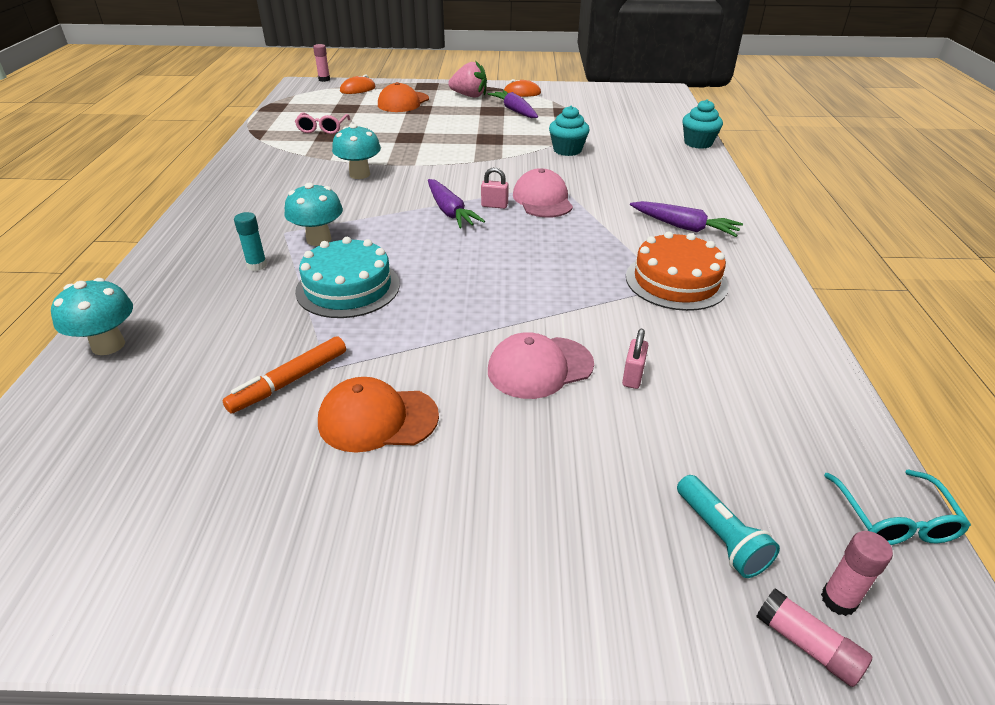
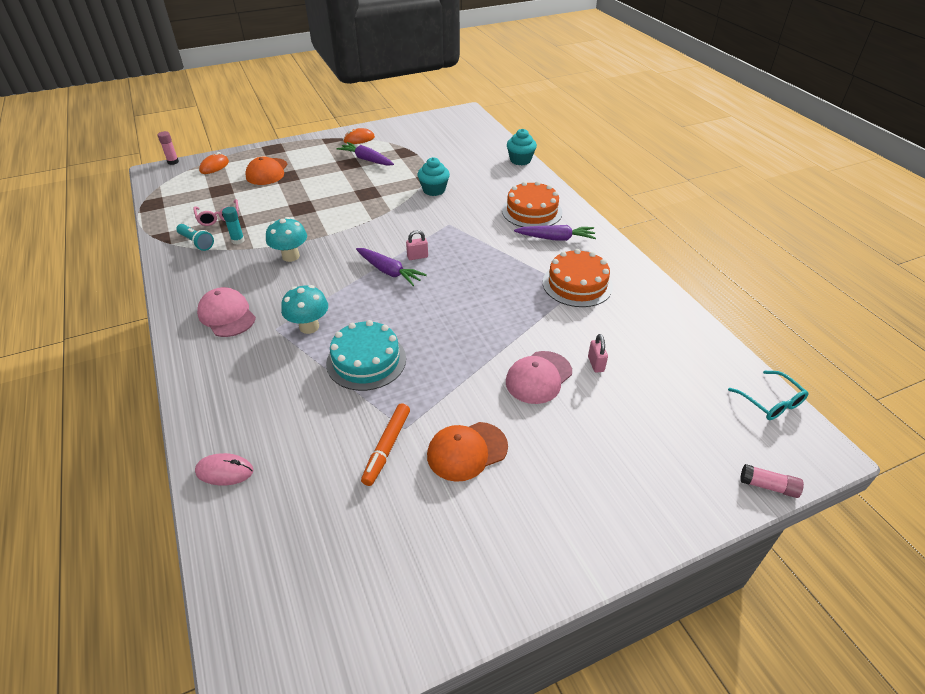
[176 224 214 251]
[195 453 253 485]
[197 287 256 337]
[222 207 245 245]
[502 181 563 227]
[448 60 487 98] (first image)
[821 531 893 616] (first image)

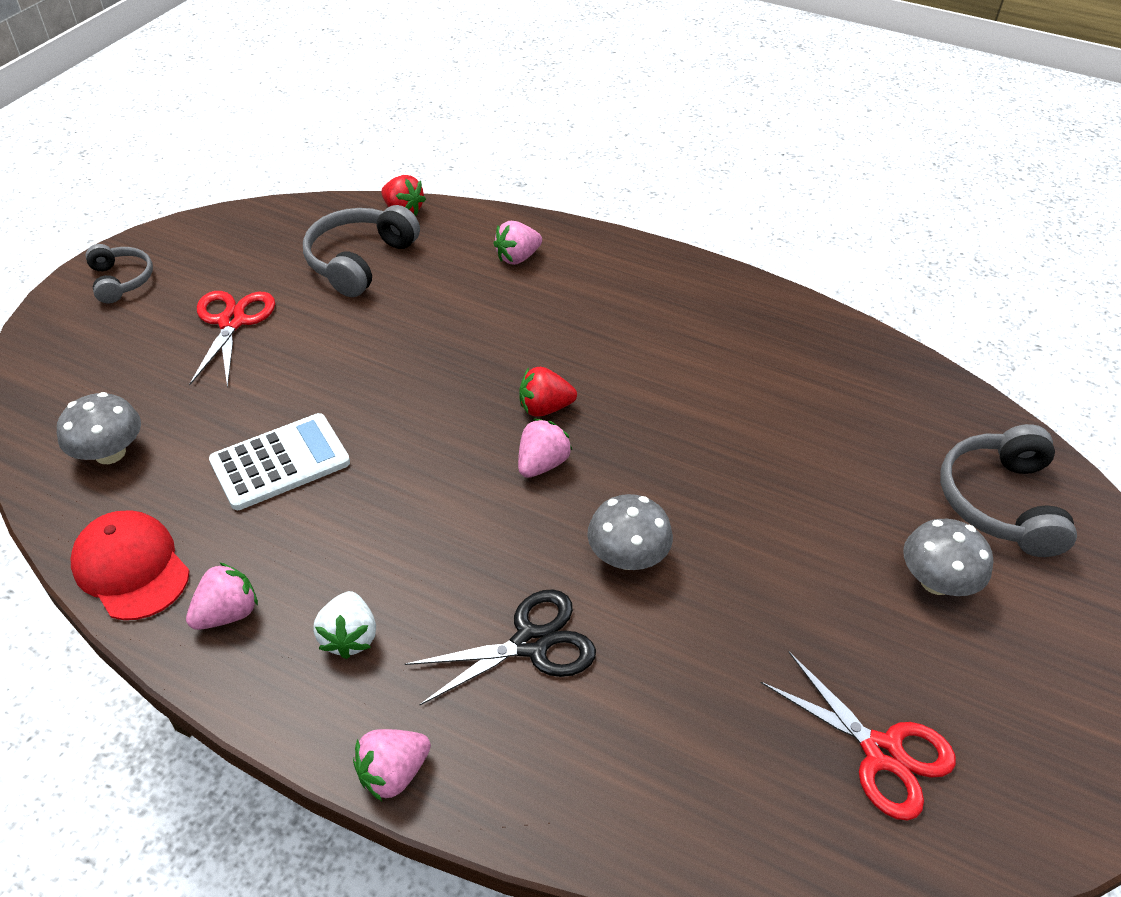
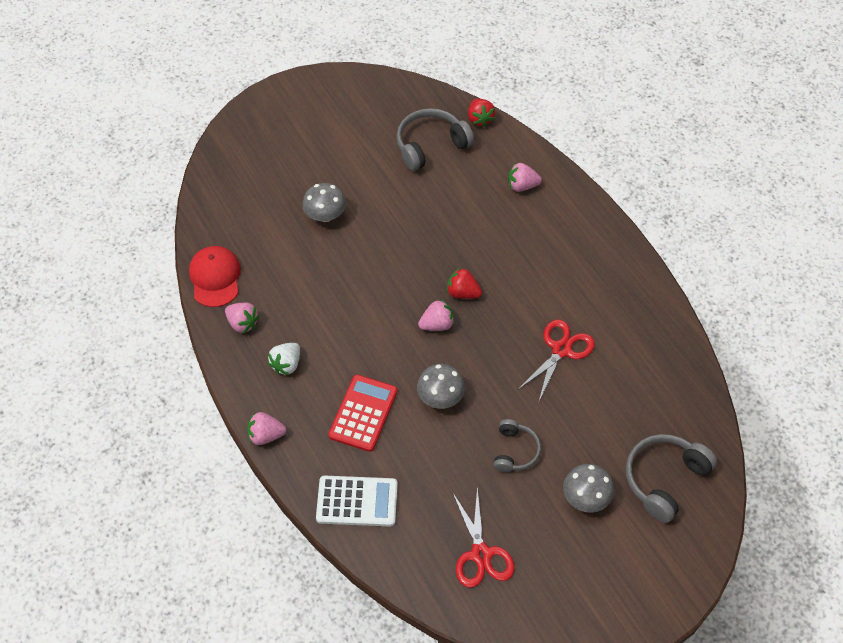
[225 303 259 334]
[302 183 346 222]
[316 475 398 527]
[328 375 397 452]
[494 419 541 472]
[519 320 595 401]

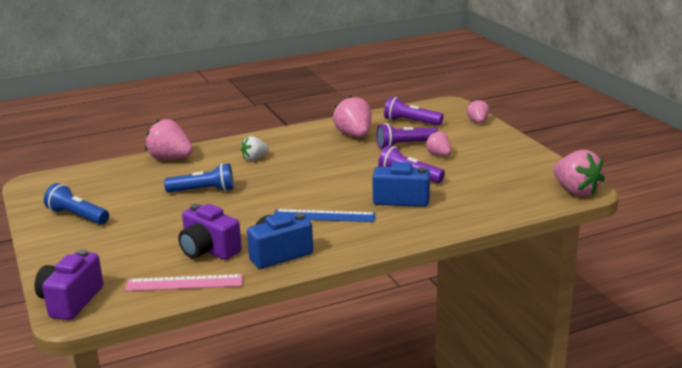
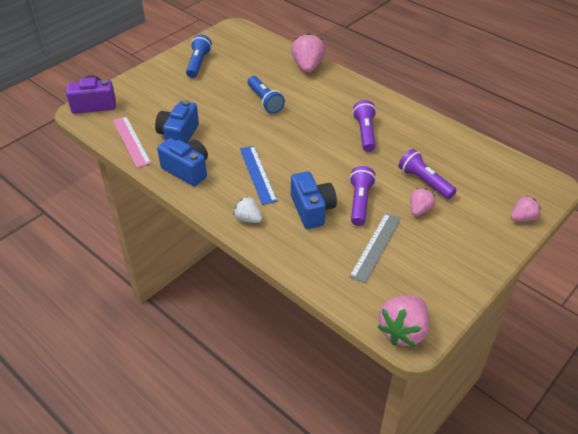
[155 100 199 144]
[233 197 262 223]
[349 213 401 283]
[353 100 376 152]
[333 95 372 137] (first image)

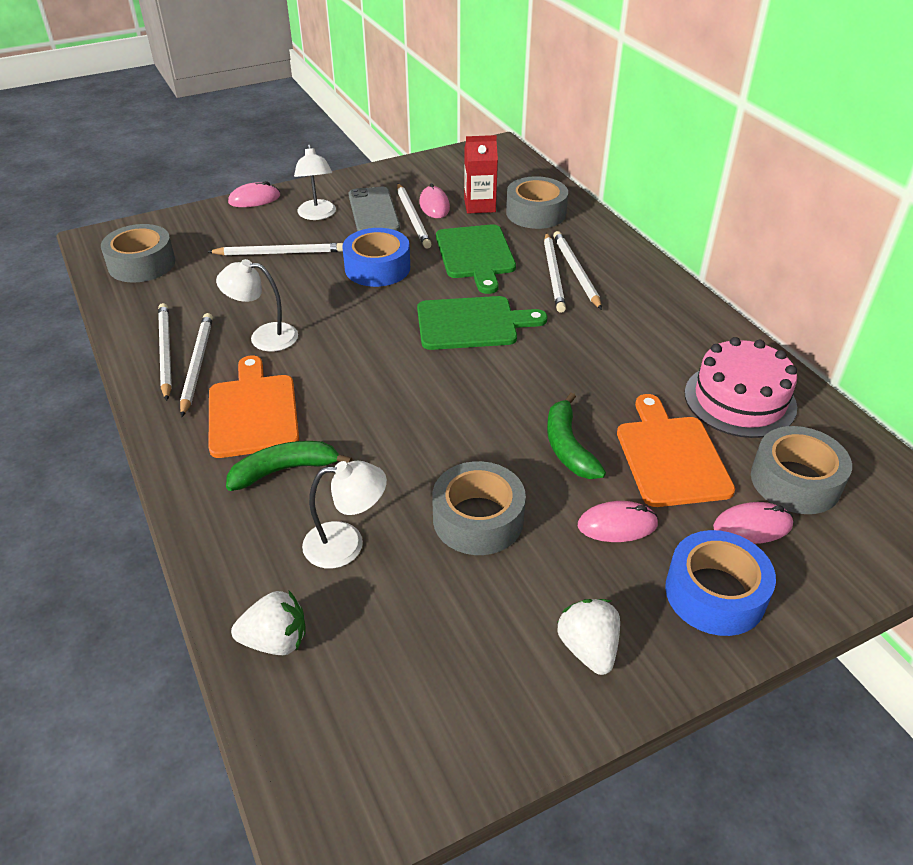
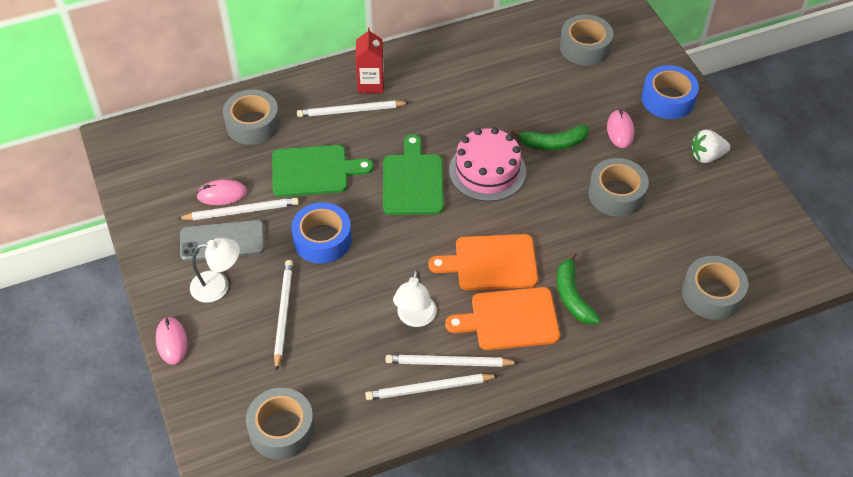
[355 28 384 93]
[428 234 538 290]
[449 127 526 201]
[682 256 748 320]
[302 460 387 569] (first image)
[544 232 566 313] (first image)
[713 502 793 544] (first image)

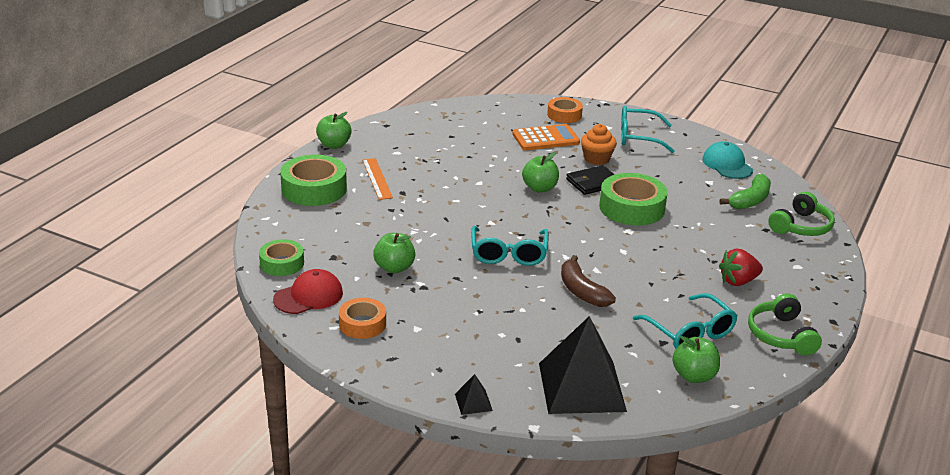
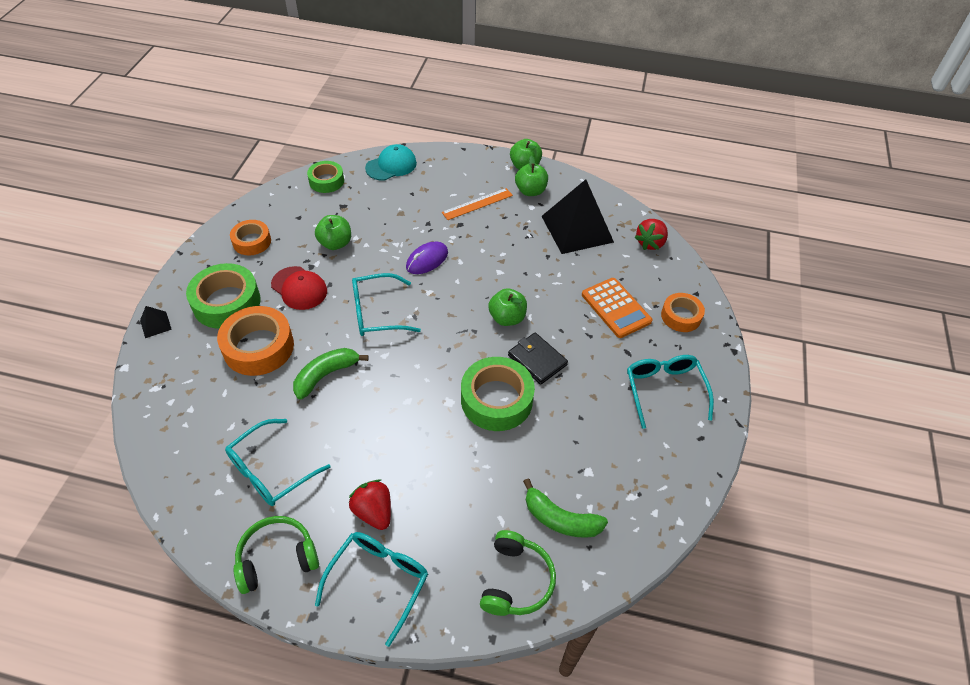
[186 263 261 329]
[217 306 294 376]
[271 266 327 310]
[293 348 369 400]
[315 532 428 647]
[365 144 417 181]
[406 242 448 274]
[480 530 556 616]
[515 156 548 196]
[541 179 614 254]
[634 219 668 250]
[581 124 617 165] (first image)

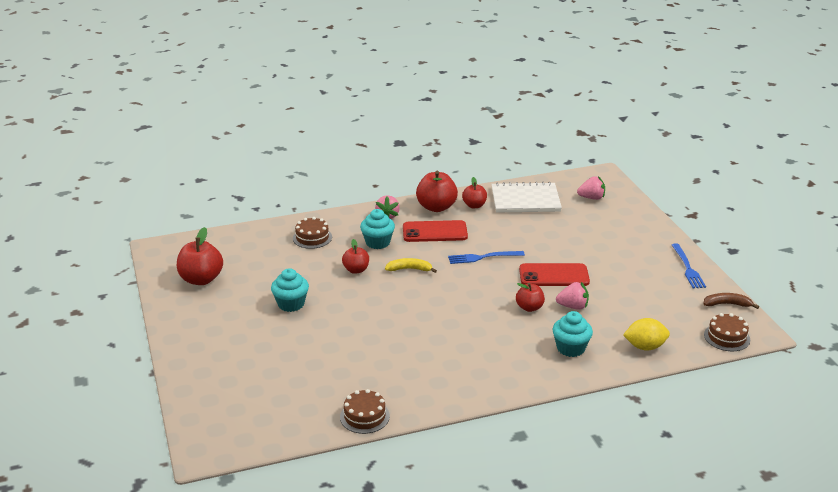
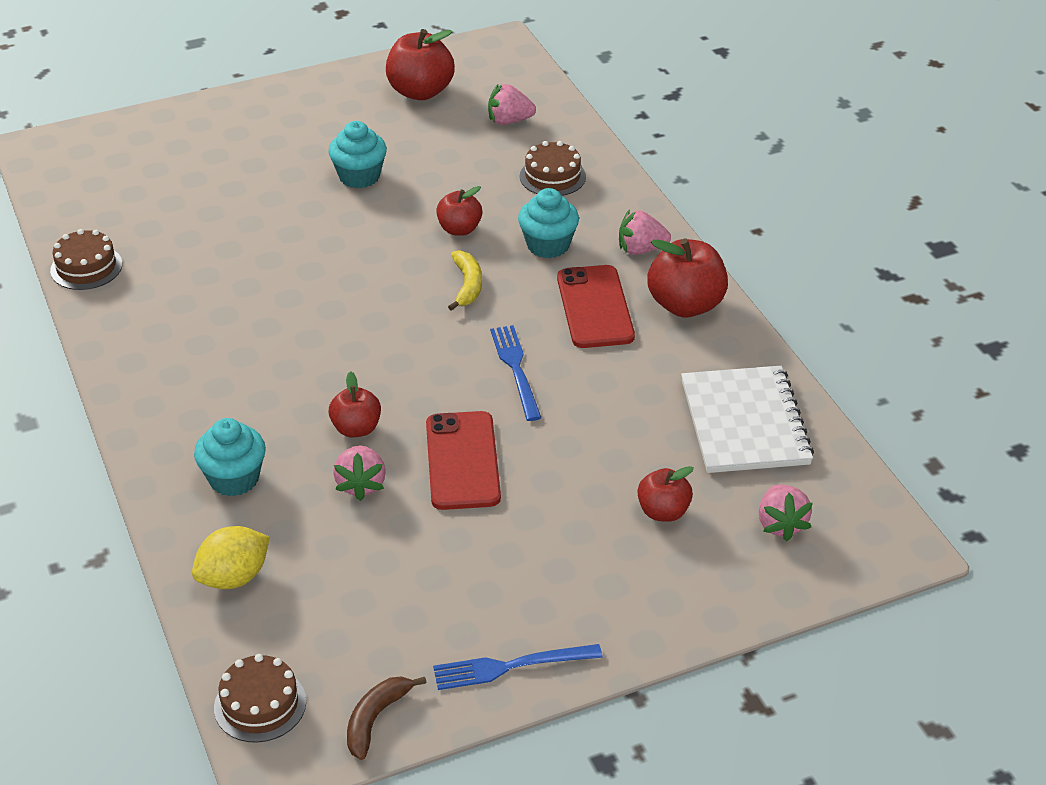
[192 526 270 589]
[347 676 427 760]
[488 84 536 125]
[637 466 694 522]

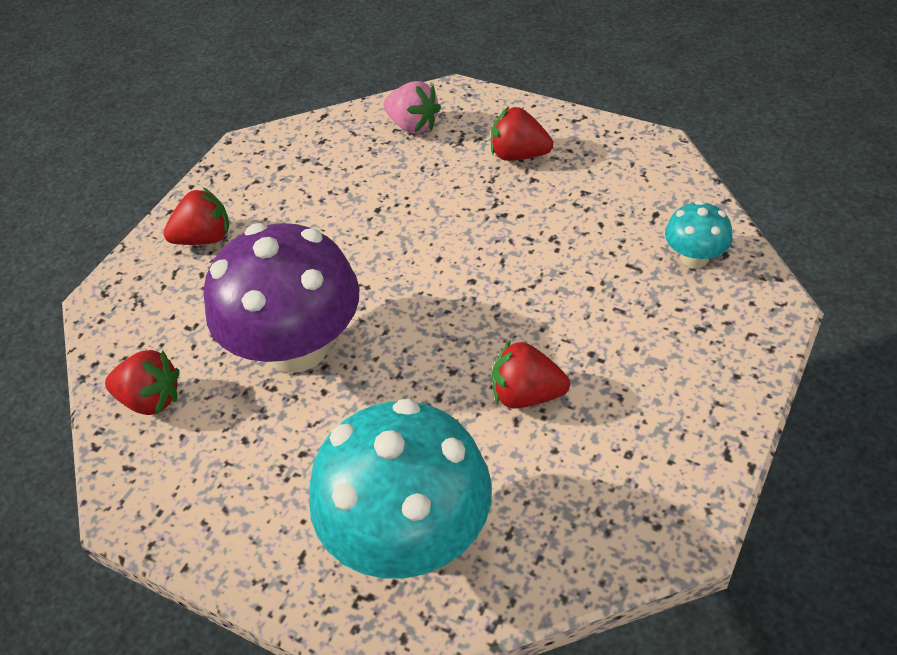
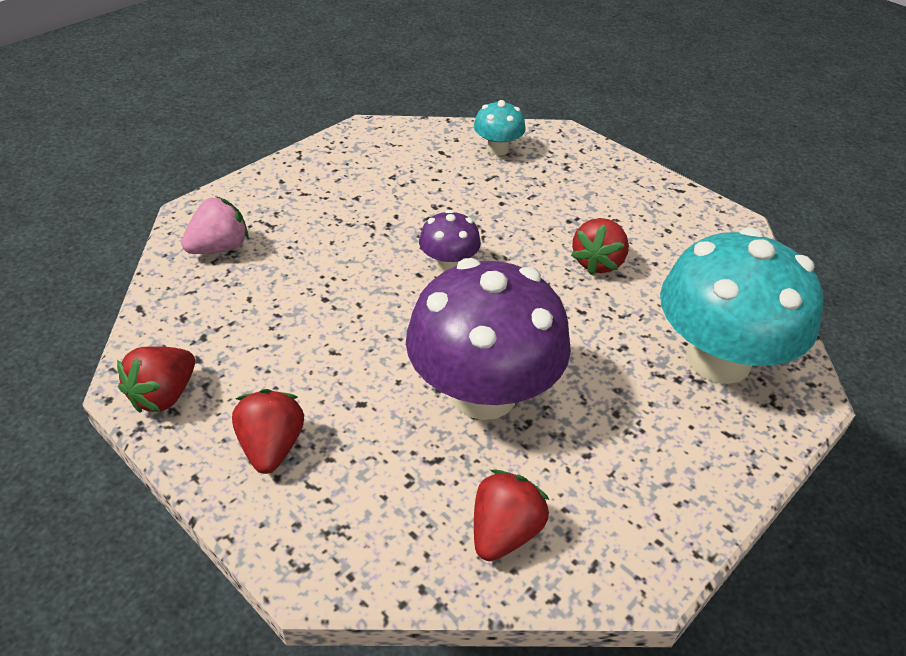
[117 346 195 413]
[419 210 481 272]

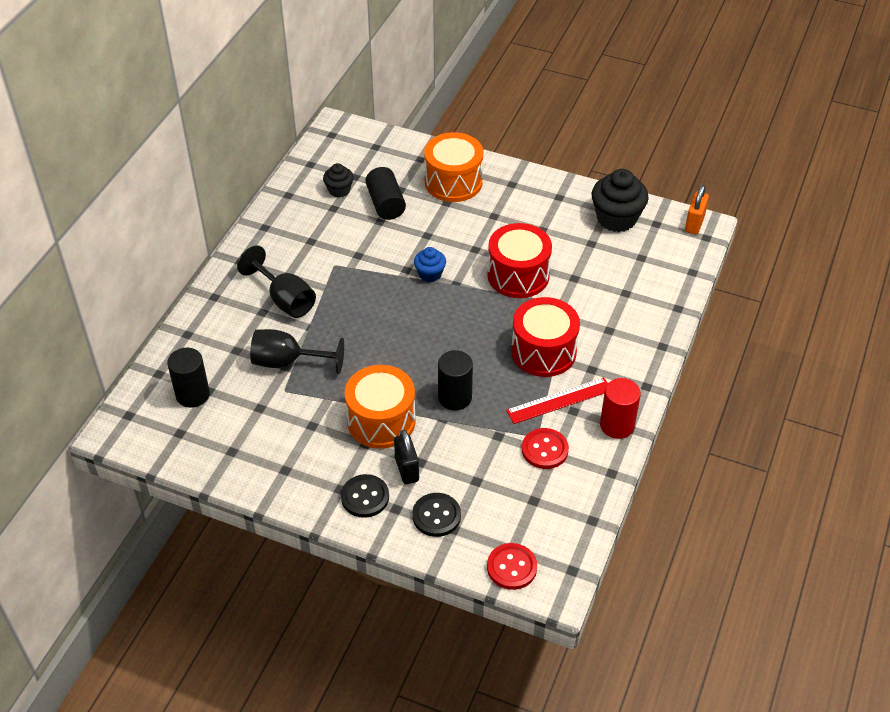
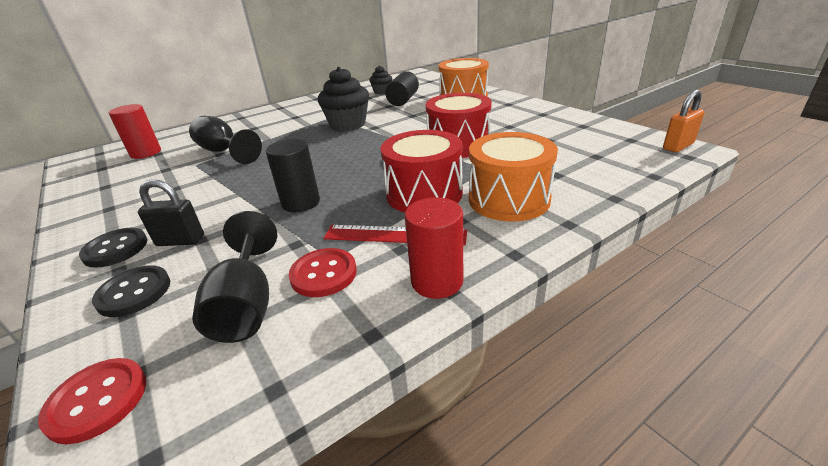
[109 104 161 159]
[138 179 204 246]
[192 211 277 343]
[318 67 369 131]
[469 132 558 222]
[414 247 446 282] (first image)

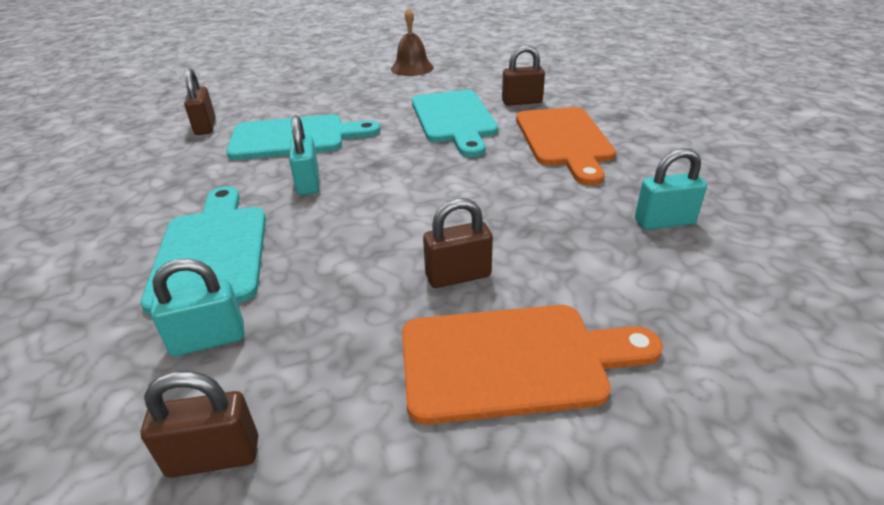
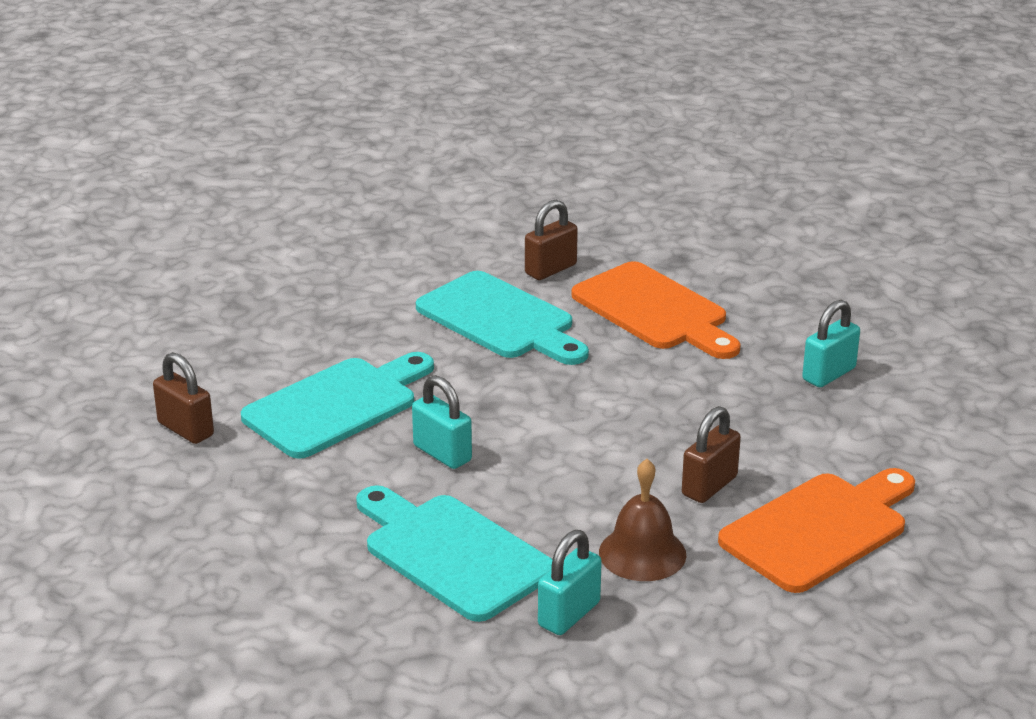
[599 459 686 581]
[141 371 258 478] (first image)

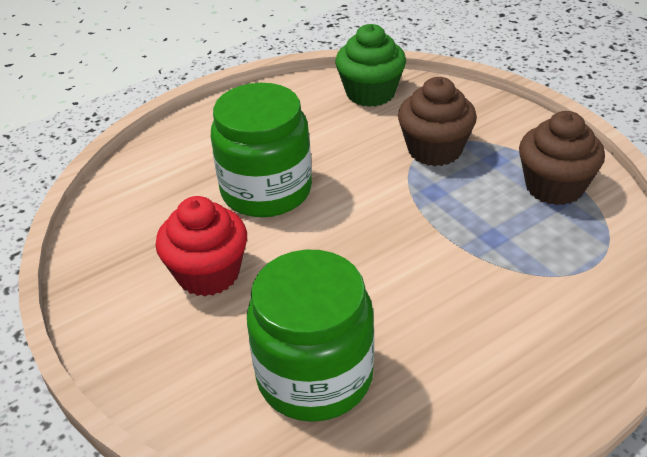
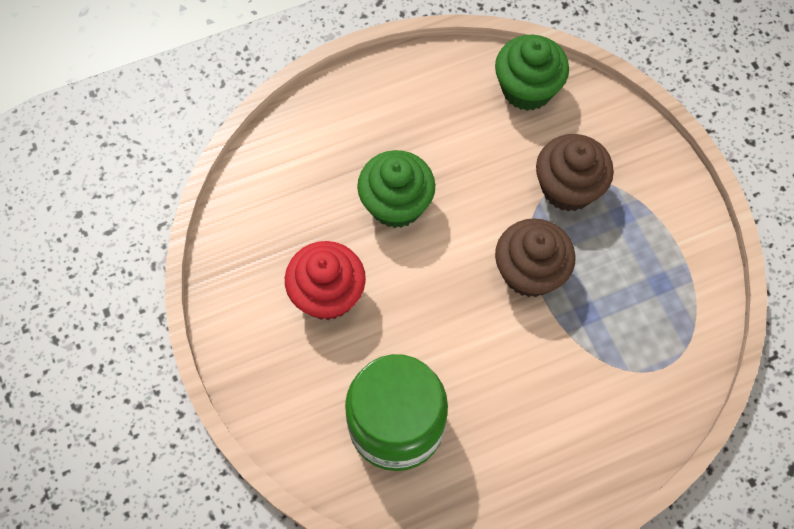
[357 150 435 228]
[495 218 576 297]

